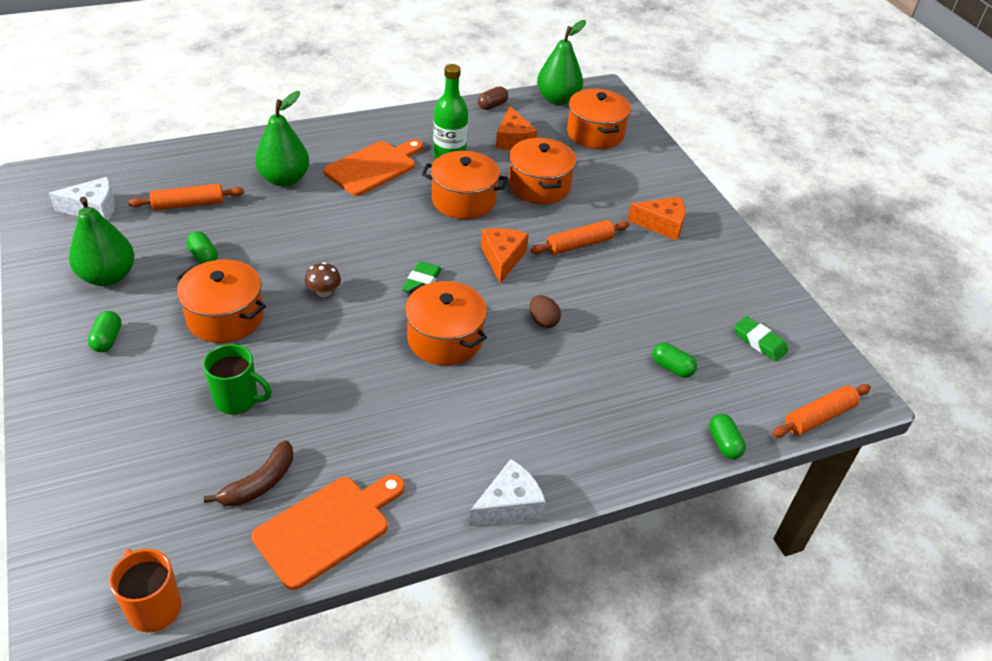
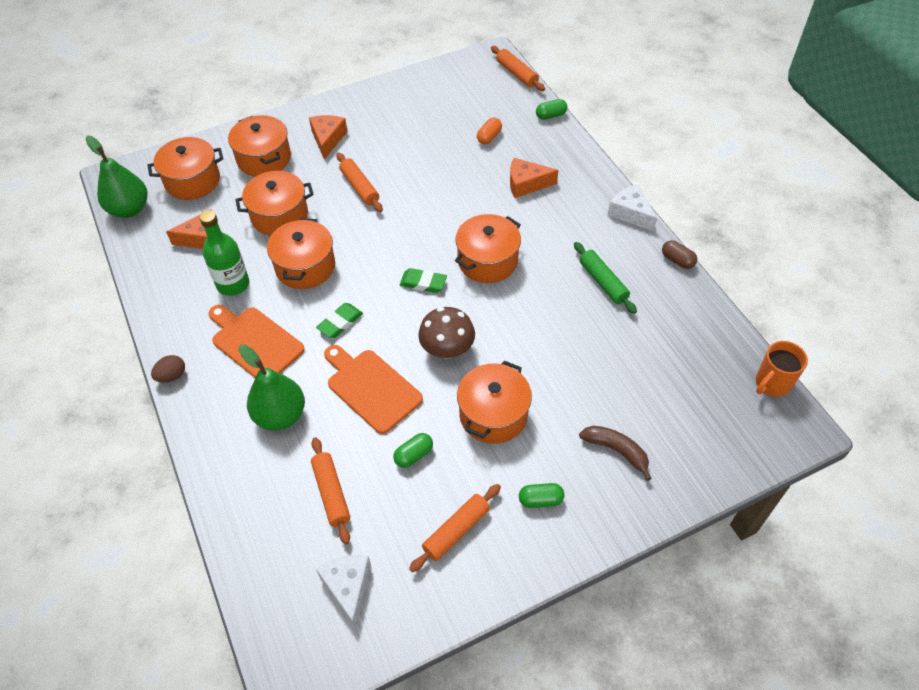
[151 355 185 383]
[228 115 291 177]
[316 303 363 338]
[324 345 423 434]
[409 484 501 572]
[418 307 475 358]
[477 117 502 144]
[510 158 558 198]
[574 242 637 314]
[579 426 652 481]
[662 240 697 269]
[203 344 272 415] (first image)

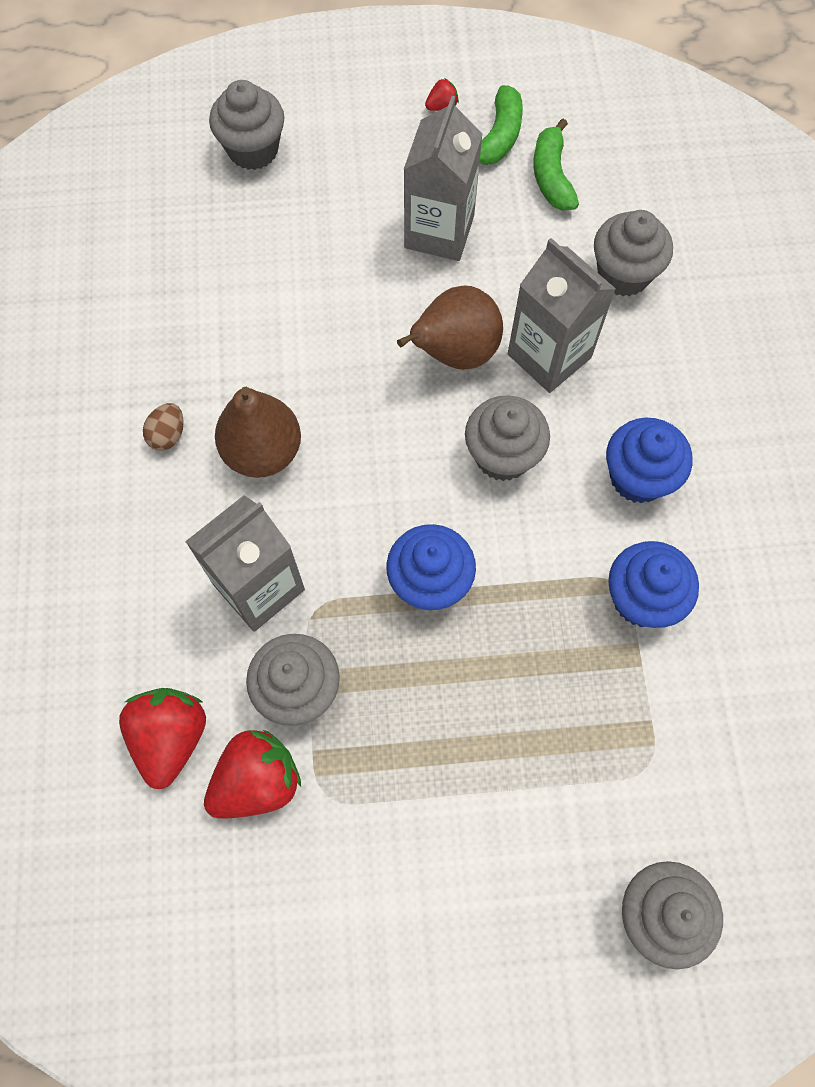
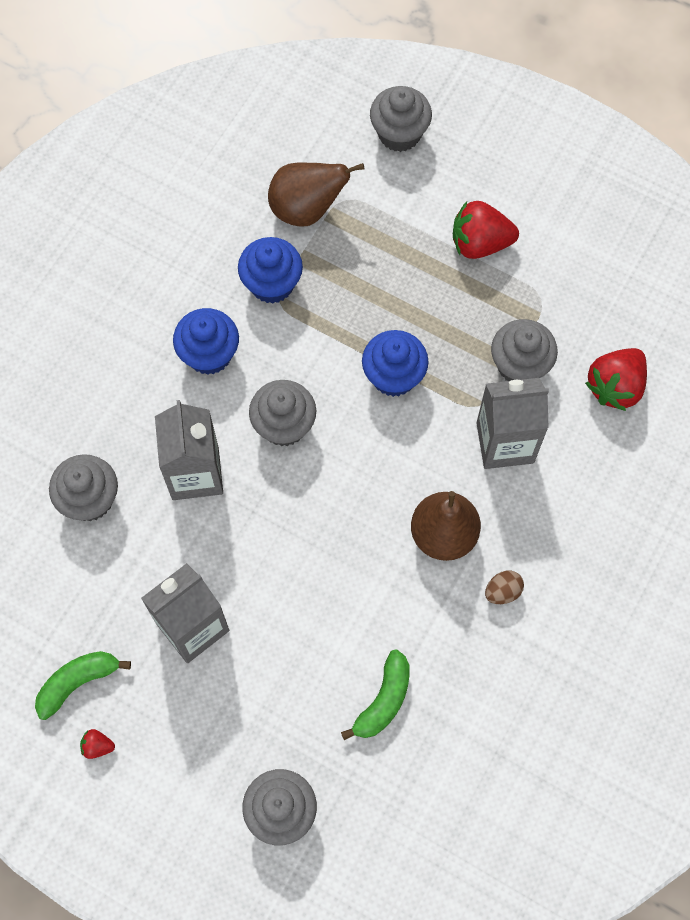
[268 163 365 227]
[341 649 410 740]
[453 201 519 259]

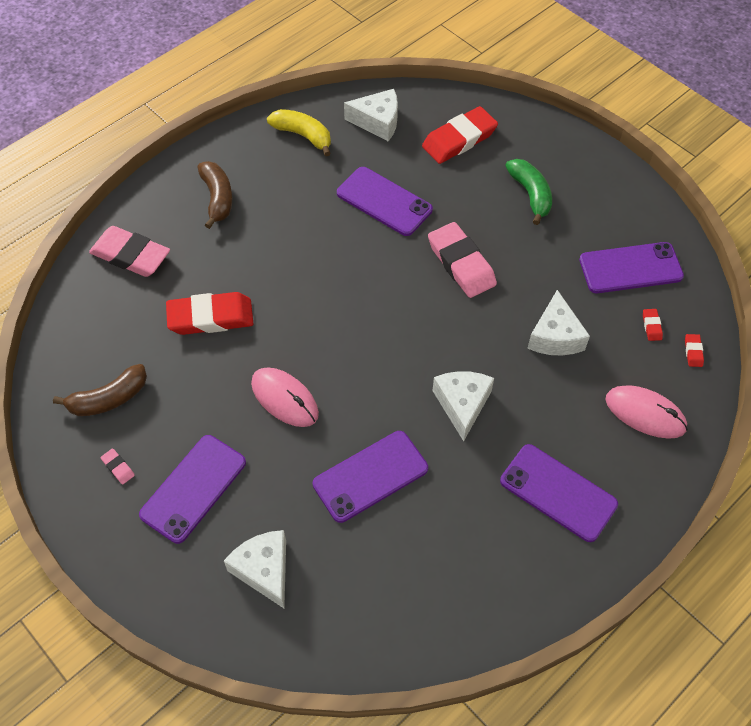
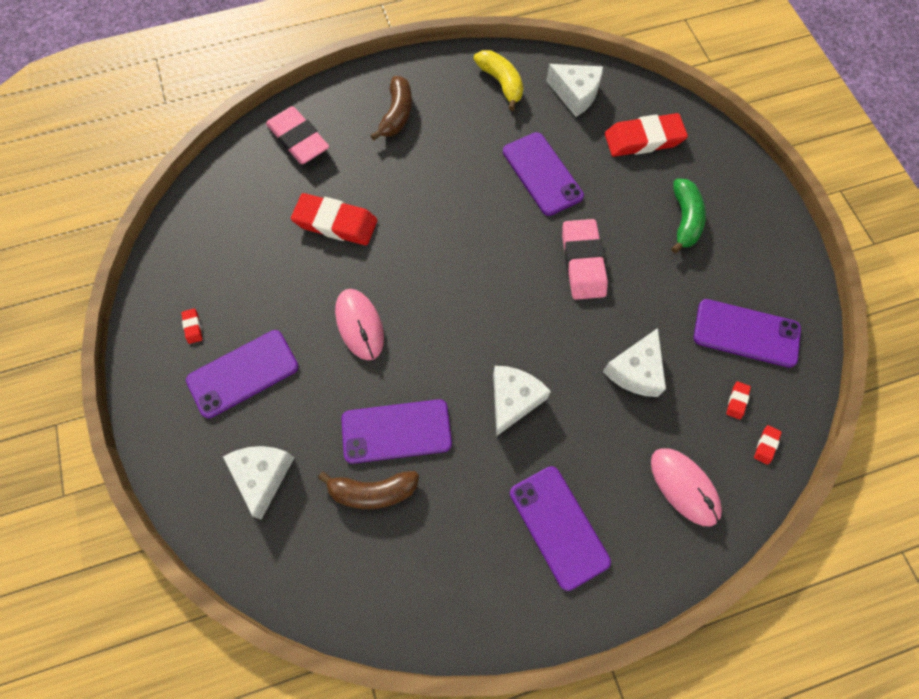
[181 308 202 344]
[318 471 419 509]

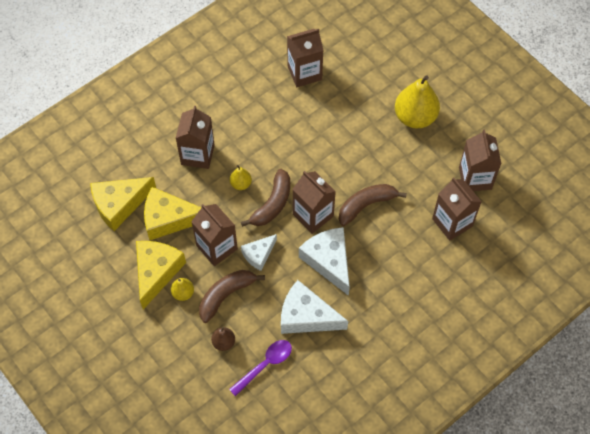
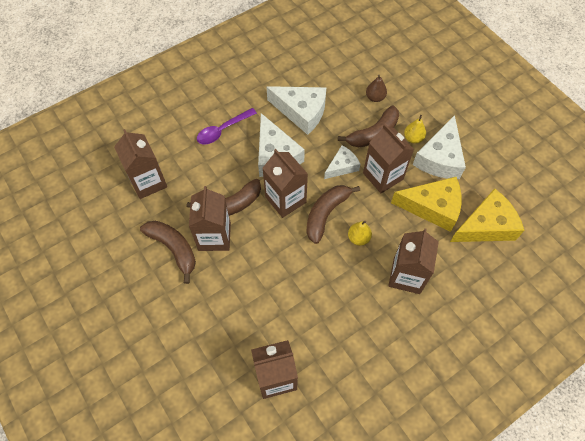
[140 221 196 284]
[189 186 231 251]
[197 108 257 144]
[413 115 466 179]
[395 75 440 129] (first image)

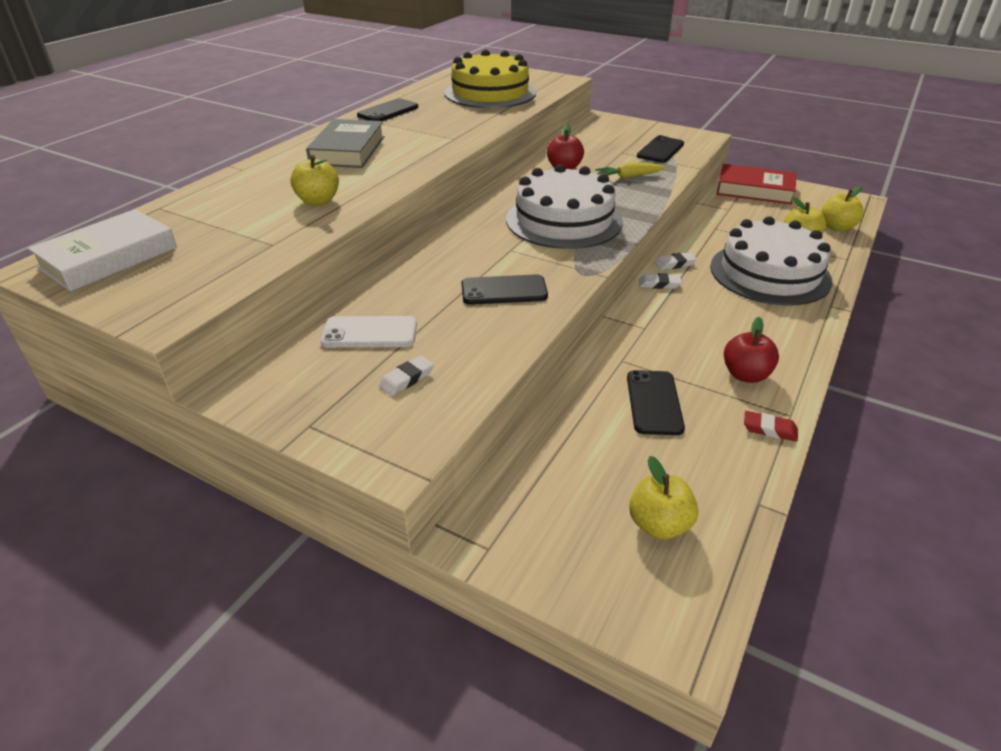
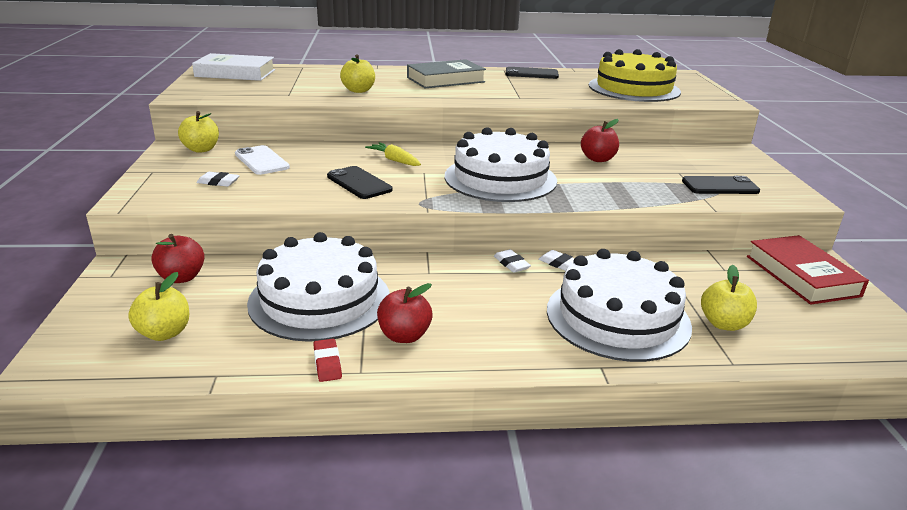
[151 234 205 283]
[178 111 219 153]
[247 232 390 342]
[365 142 421 166]

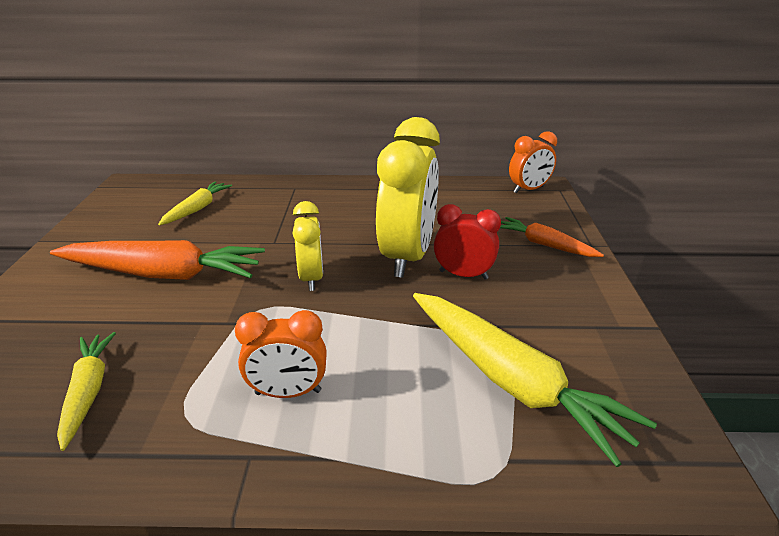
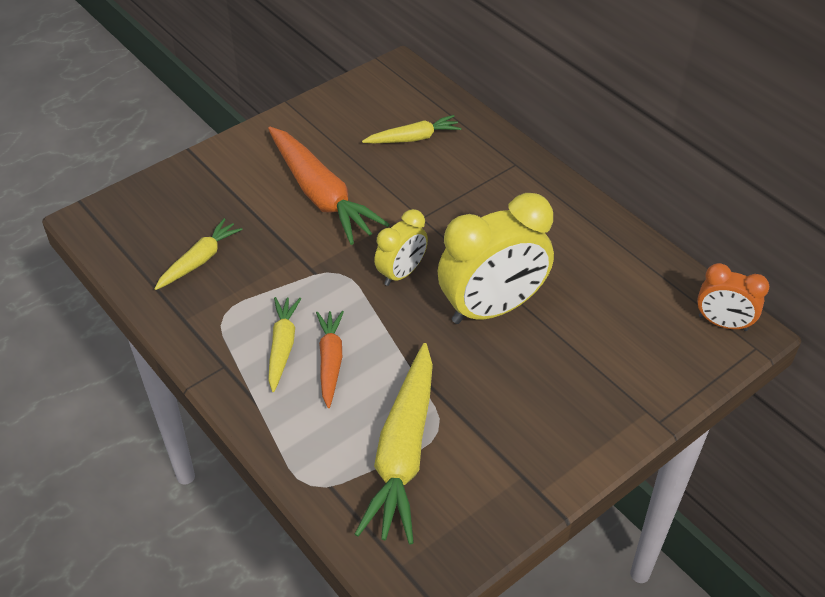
[268 297 301 392]
[316 311 344 408]
[434 204 501 279] (first image)

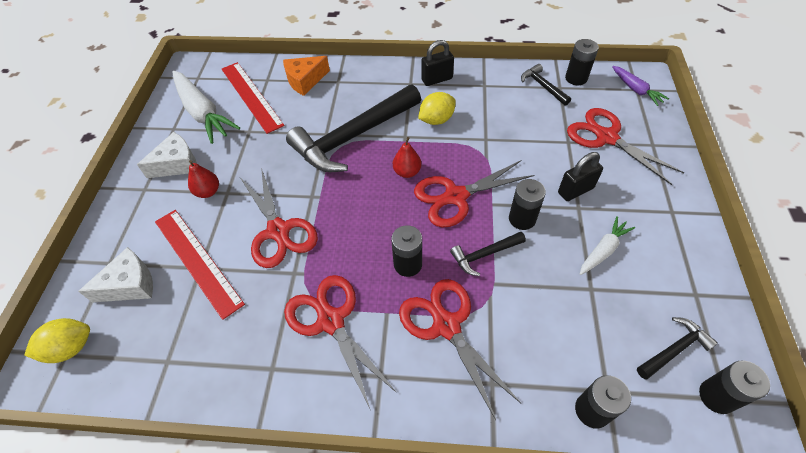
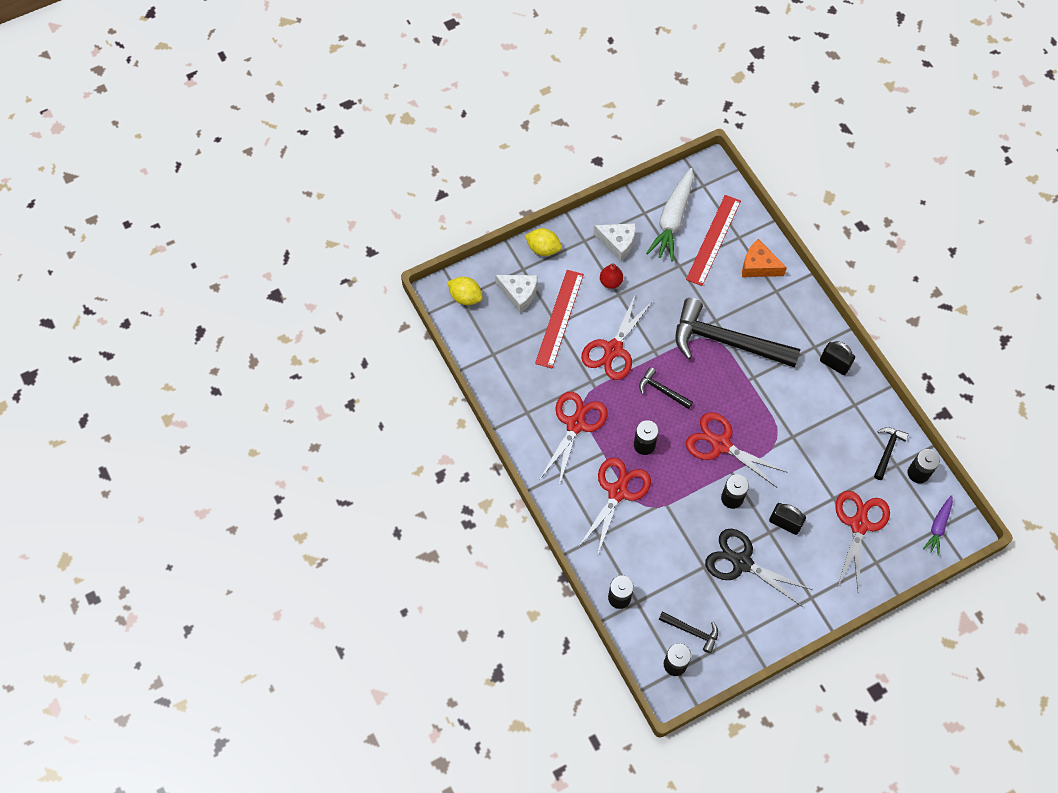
[525 228 562 256]
[639 367 693 409]
[705 529 812 607]
[393 137 421 178] (first image)

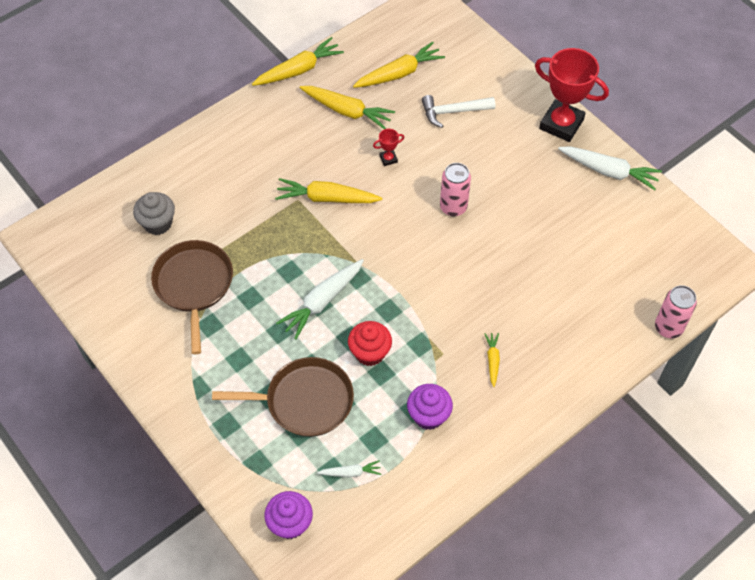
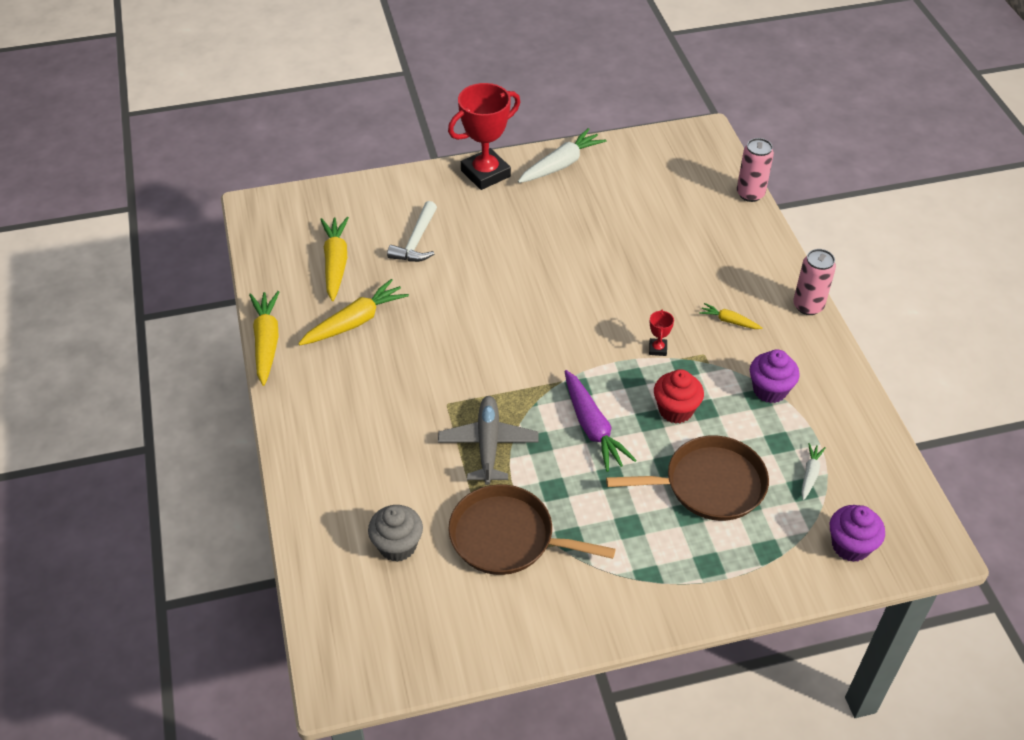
[438 396 539 485]
[565 370 637 472]
[606 435 769 521]
[649 309 674 356]
[793 249 836 315]
[275 178 382 203] (first image)

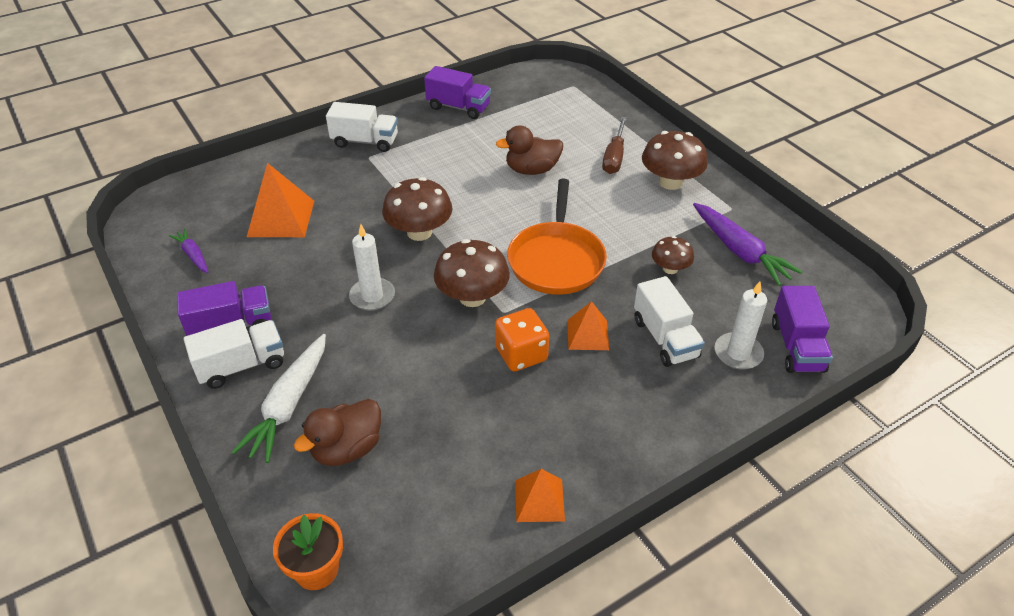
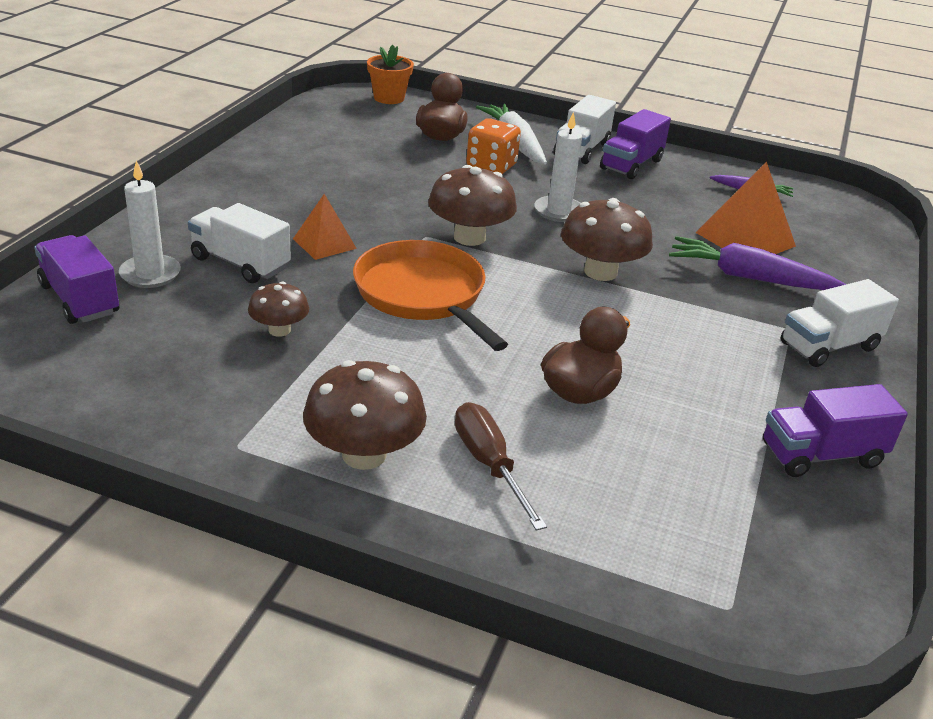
[466 118 521 174]
[669 236 846 290]
[515 469 565 522] (first image)

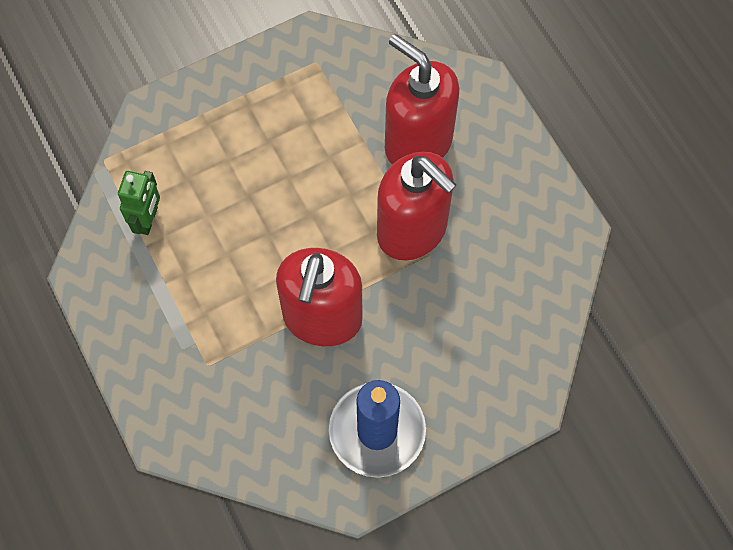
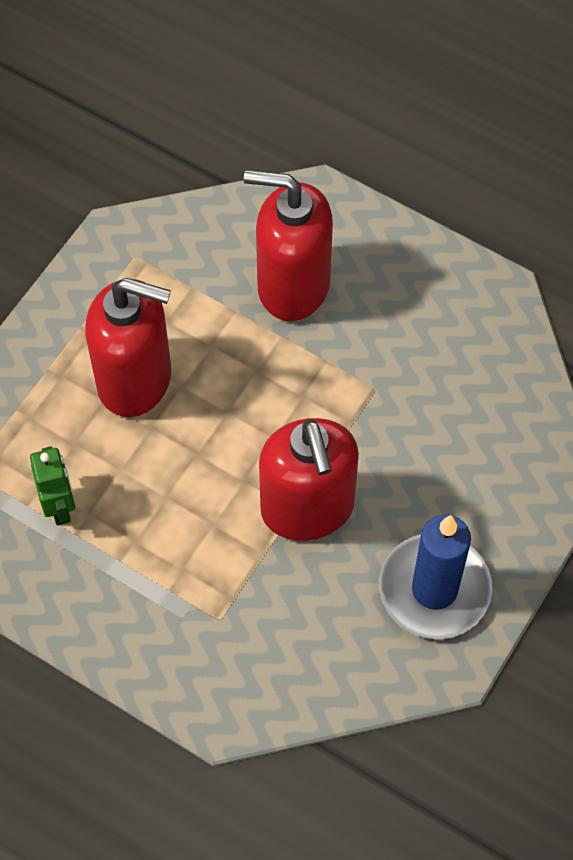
[85 278 171 417]

